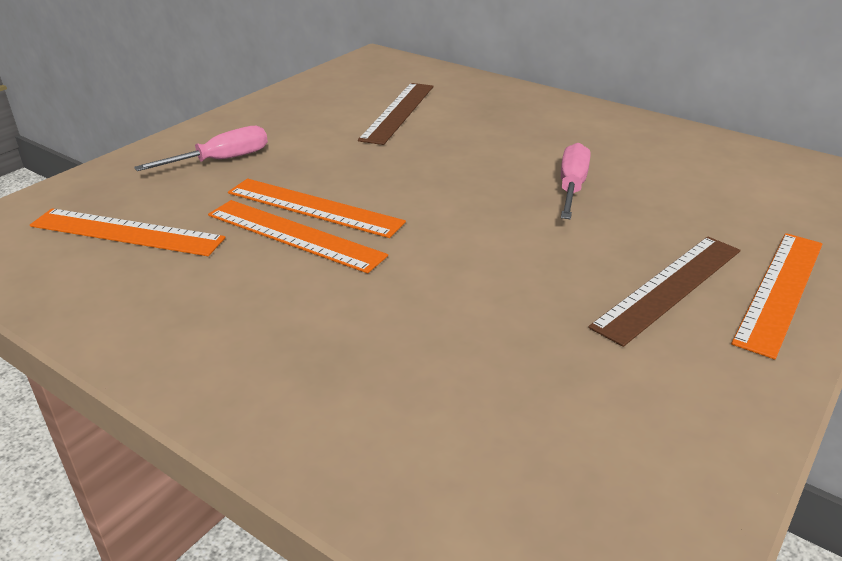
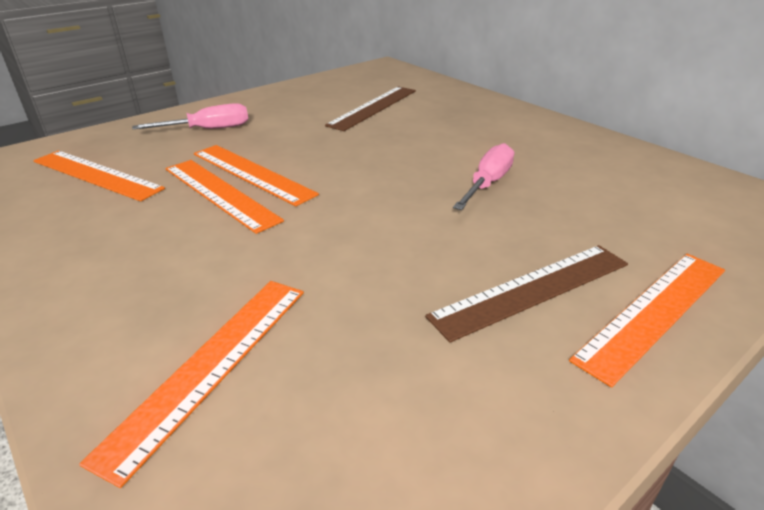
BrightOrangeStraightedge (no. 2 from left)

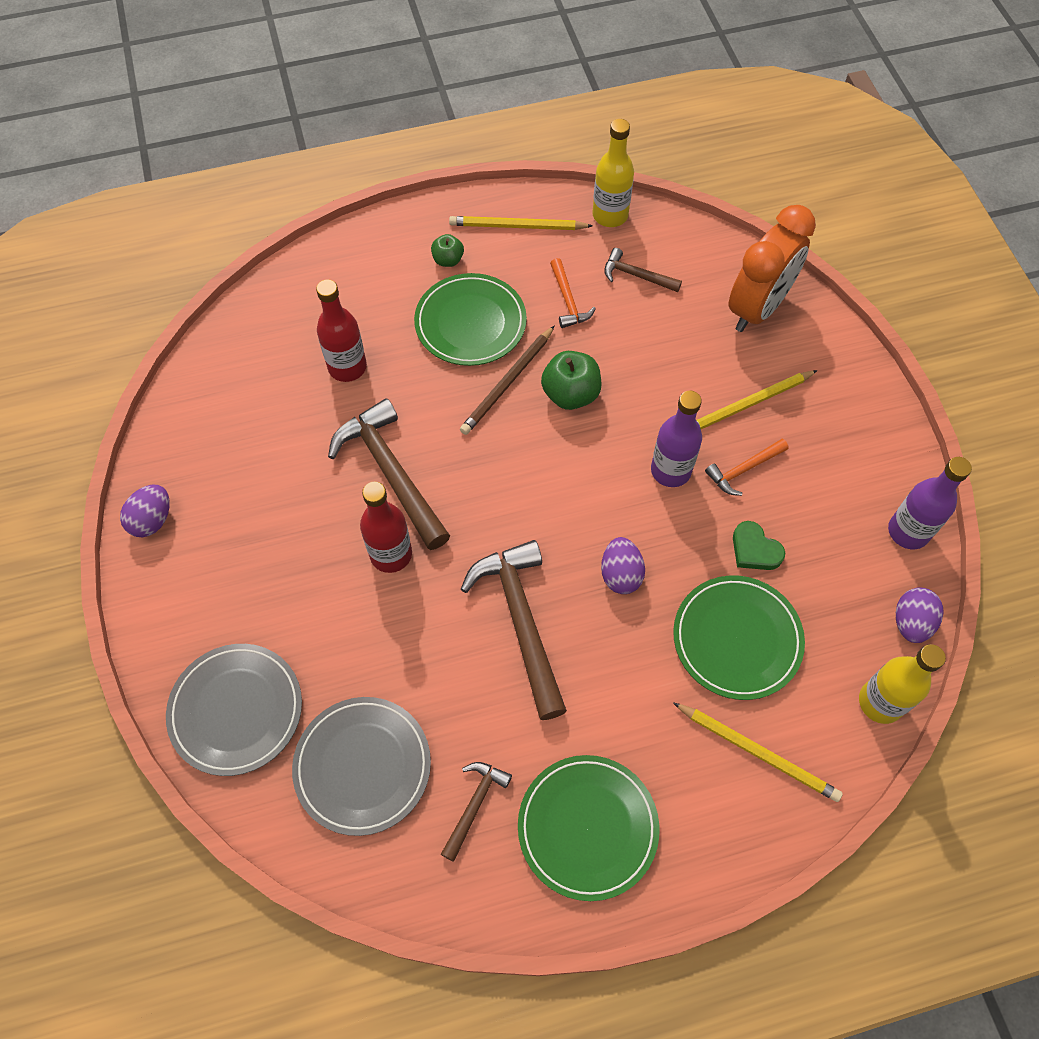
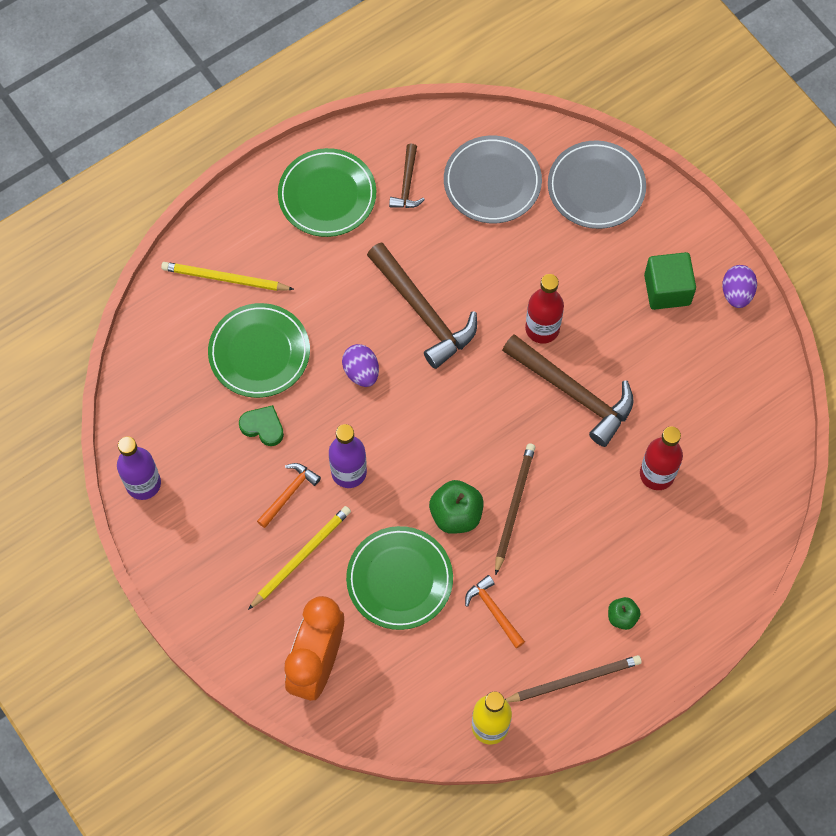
RussetWoodenPencil (no. 2 from left)
RussetCarpenter'sHammer (no. 4 from left in the first image)
LeafGreenFlatDish (no. 3 from left)
PurpleToyEgg (no. 3 from left in the first image)
BrightYellowFlask (no. 2 from left in the first image)
LeafGreenCube

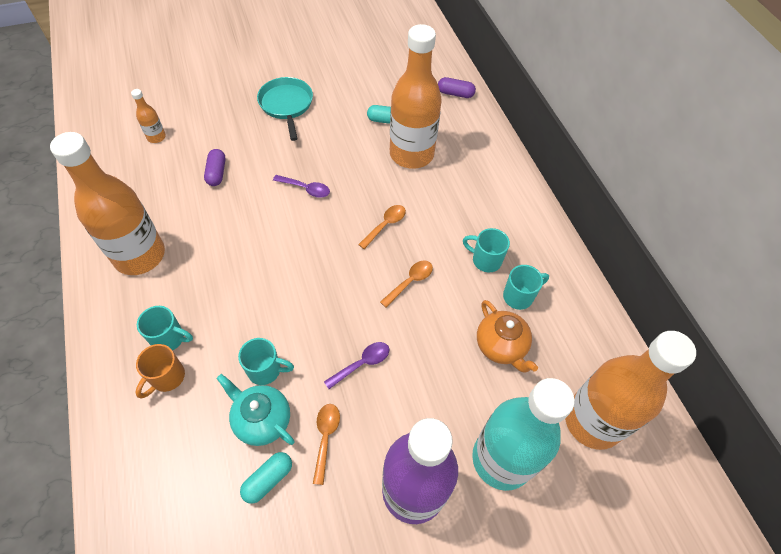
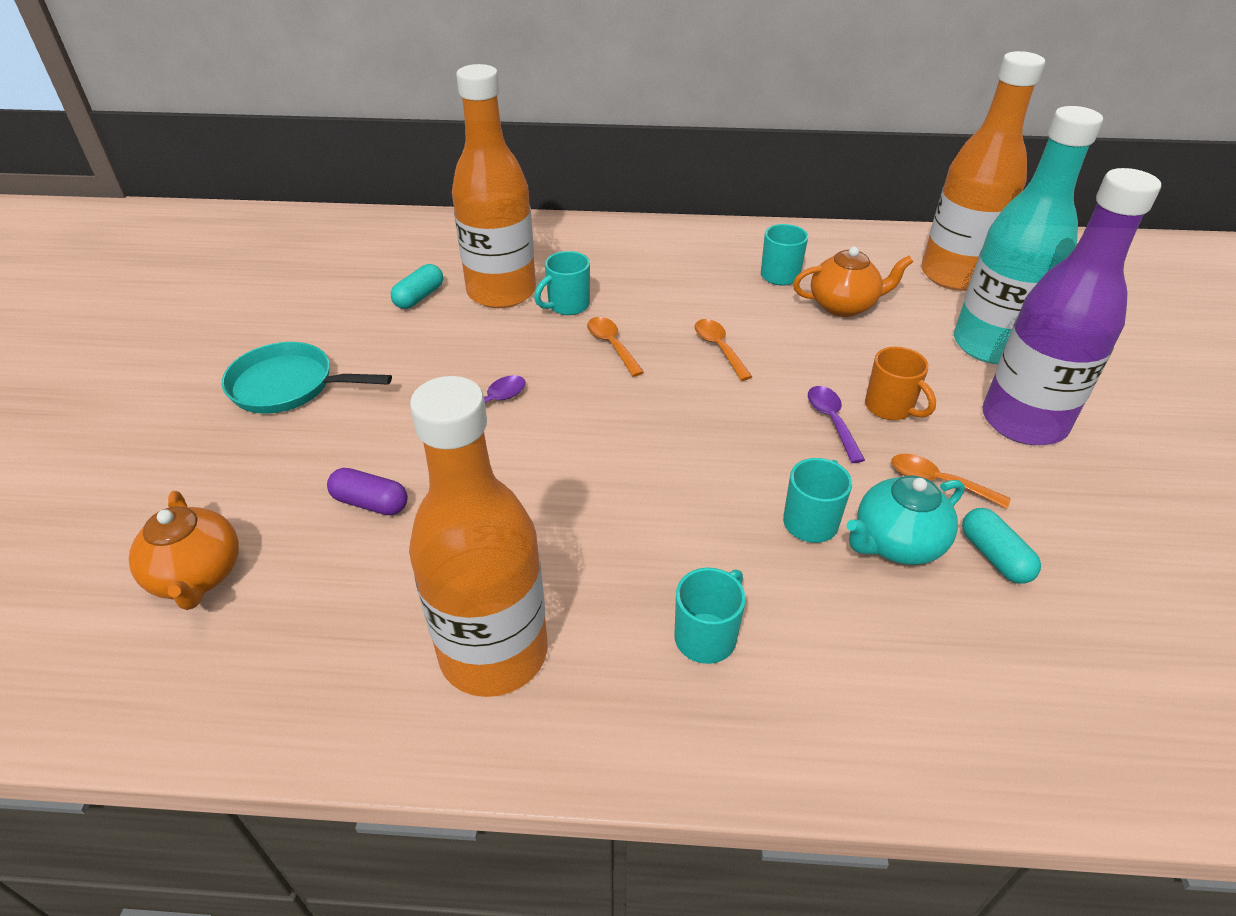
PurplePillShape (no. 2 from left in the first image)
BrightOrangeChinaTeapot (no. 1 from left)
AquaMug (no. 1 from left)
BrightOrangeMug

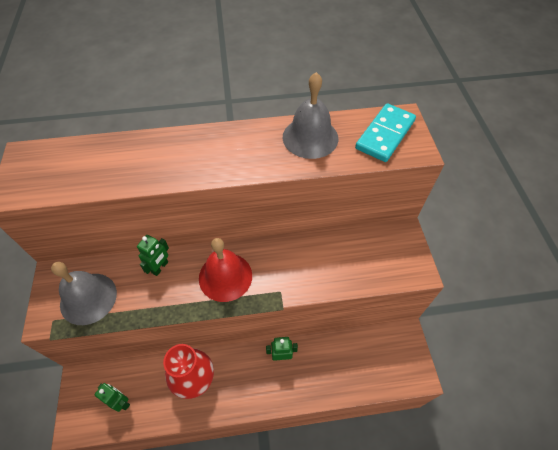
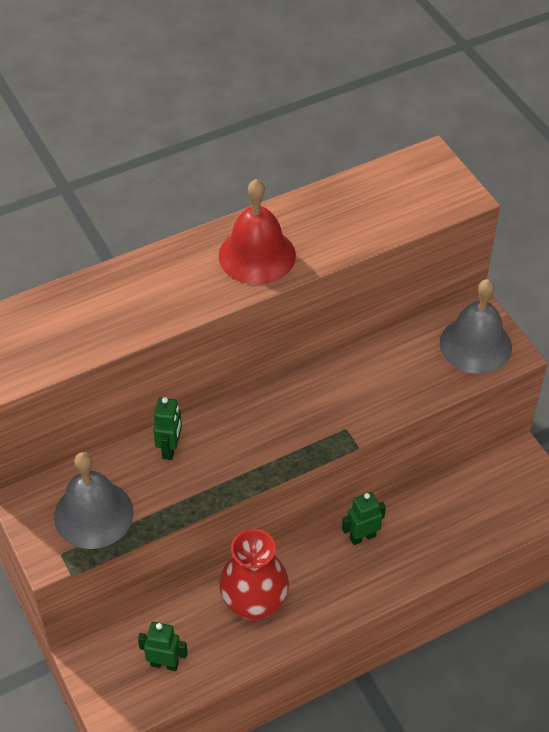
GreyBell (no. 2 from left)
AquaDominoTile
CrimsonBell

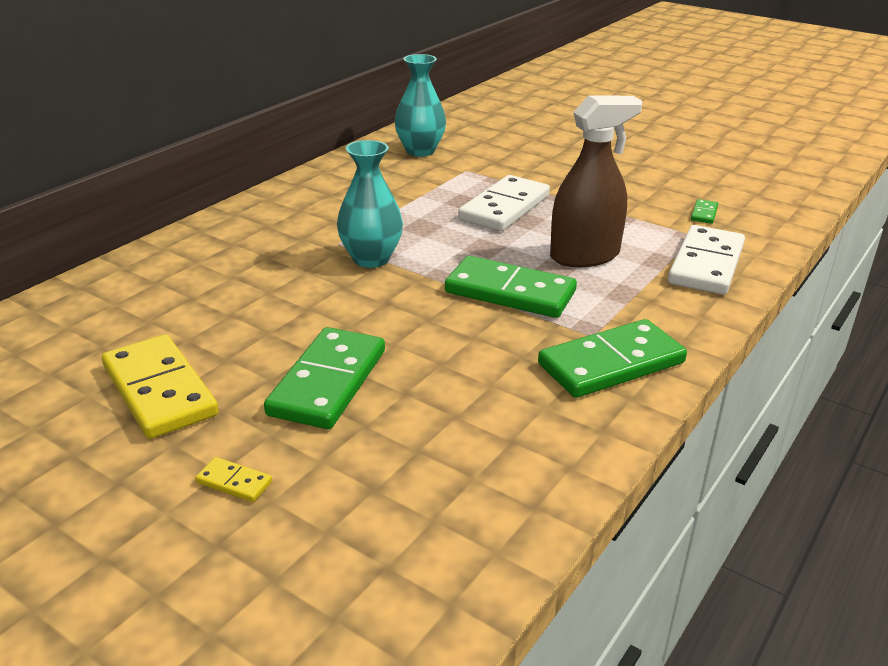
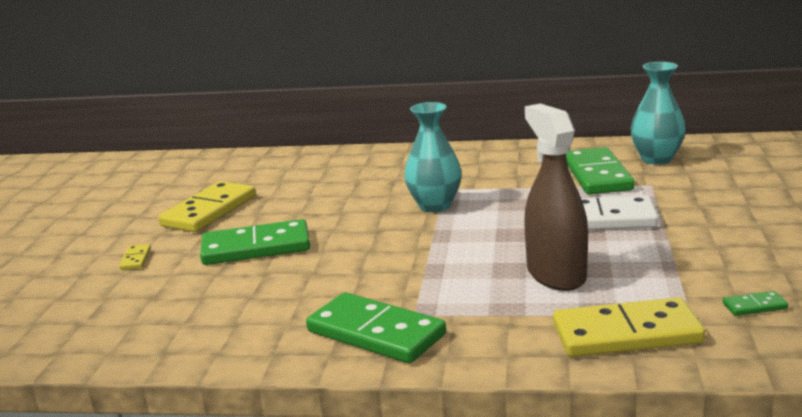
RussetSprayCleaner
BrightYellowDominoTile (no. 3 from left)
LeafGreenDominoTile (no. 3 from left)

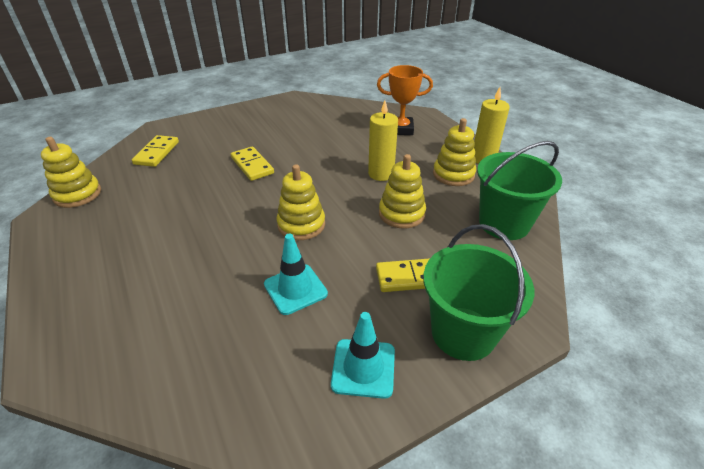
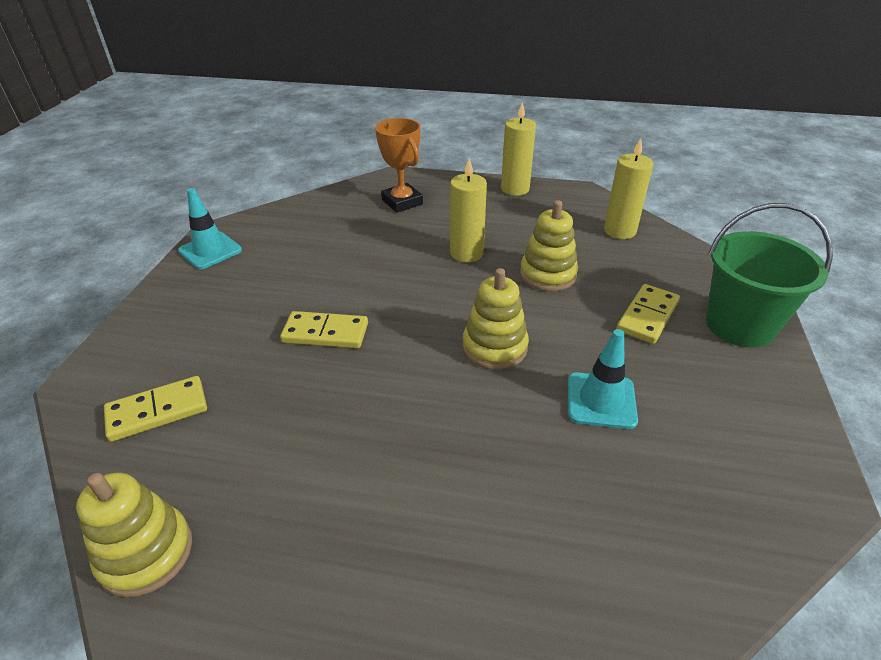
BrightOrangePrizeCup
BrightYellowStackingToy (no. 4 from left in the first image)
BrightYellowDominoTile (no. 1 from left)
BrightYellowCandle (no. 3 from left)
AquaSafetyCone (no. 1 from left)

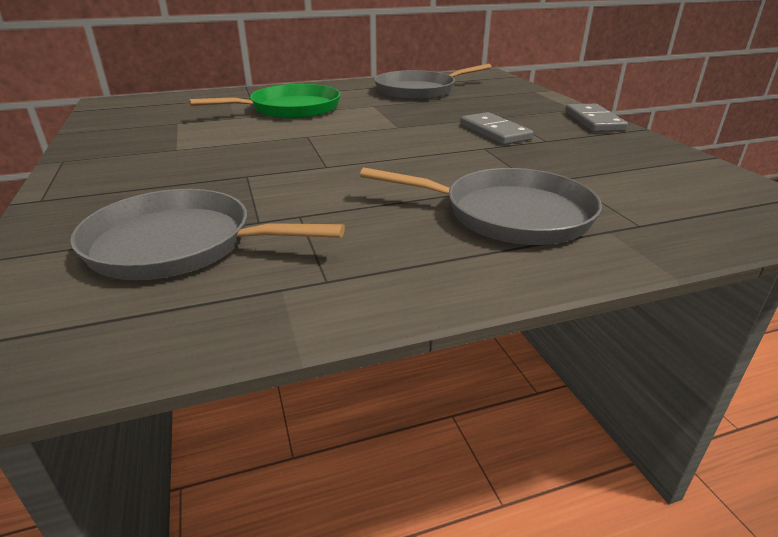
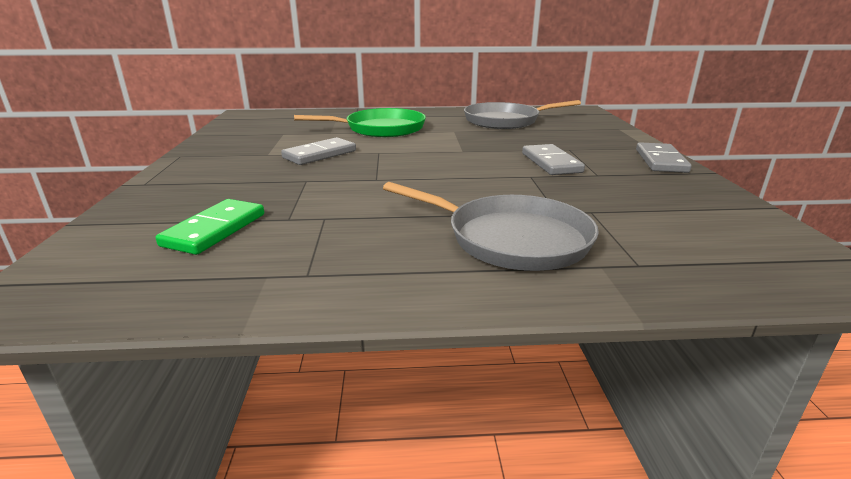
LeafGreenDominoTile
GreyDominoTile (no. 1 from left)

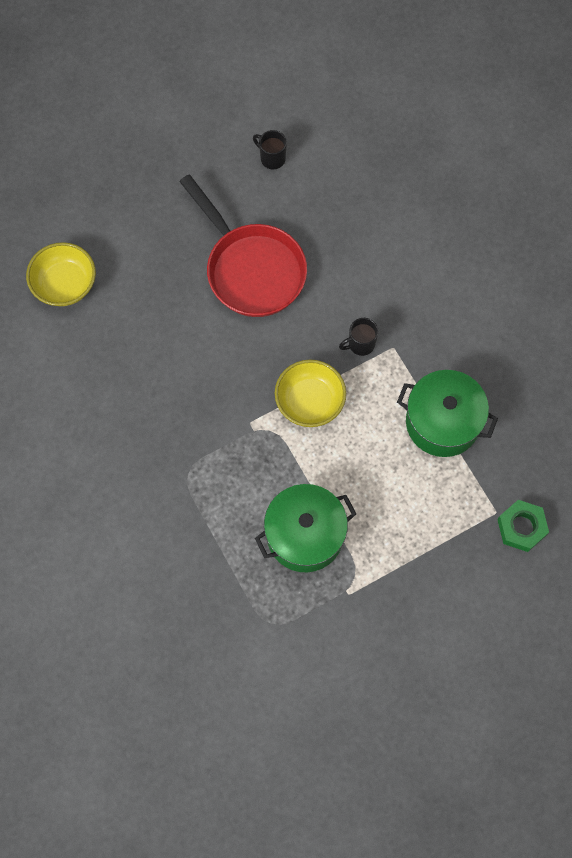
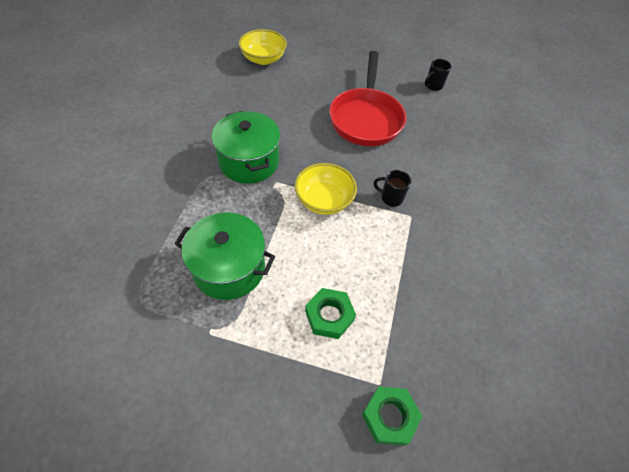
EbonyMug (no. 2 from left)
LeafGreenPot (no. 2 from left)
LeafGreenHexagonNut (no. 1 from left)

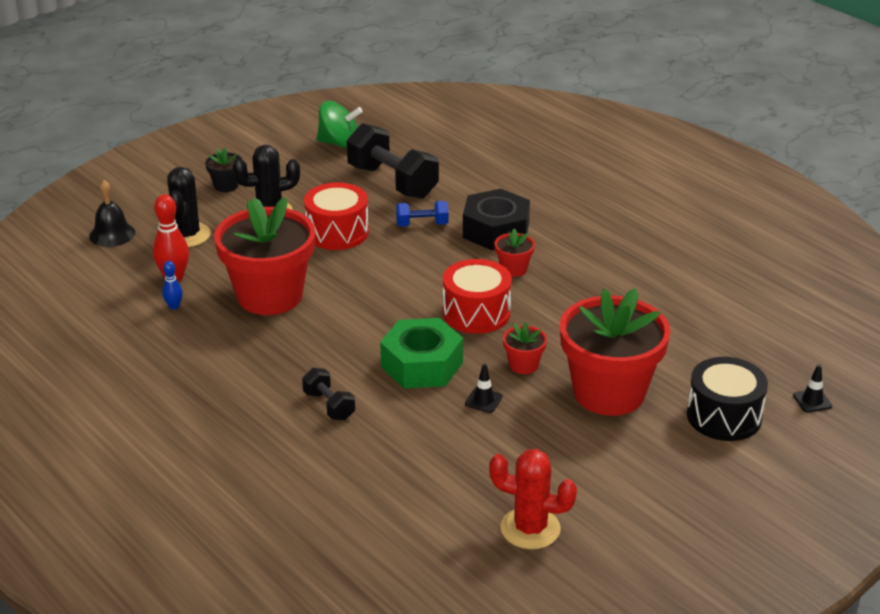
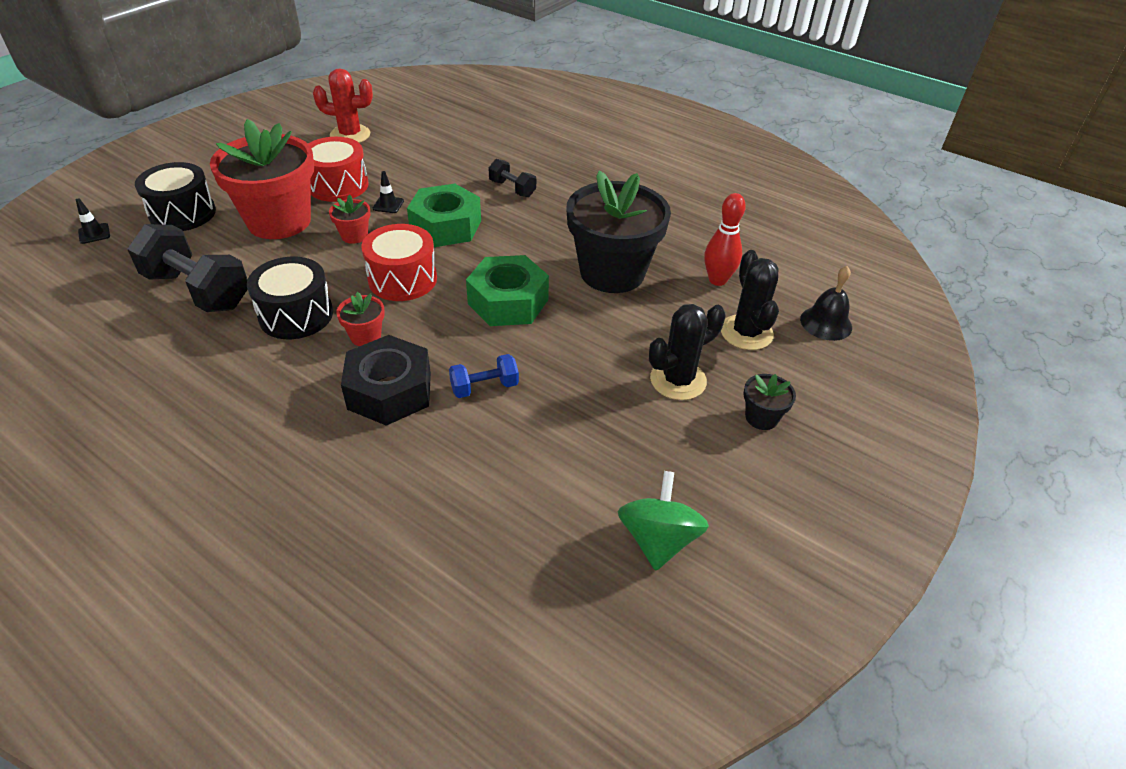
LeafGreenSpinningTop
EbonyDumbbell (no. 1 from left)
CrimsonToyDrum (no. 1 from left)
EbonyPlantPot (no. 1 from left)
CobaltSkittle
LeafGreenHexagonNut (no. 2 from left)
EbonyToyDrum (no. 2 from left)

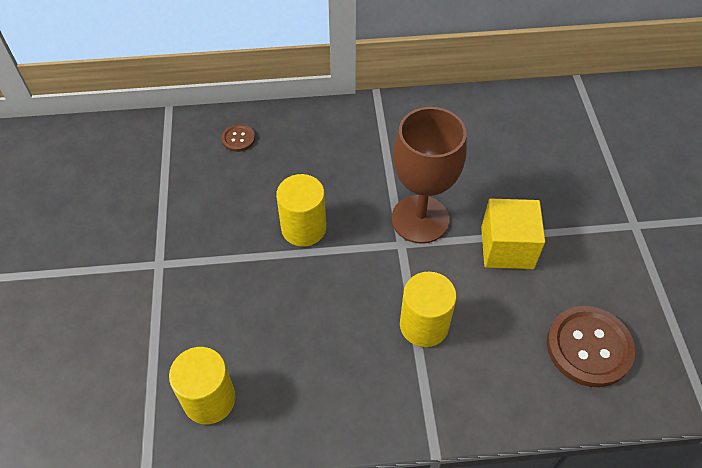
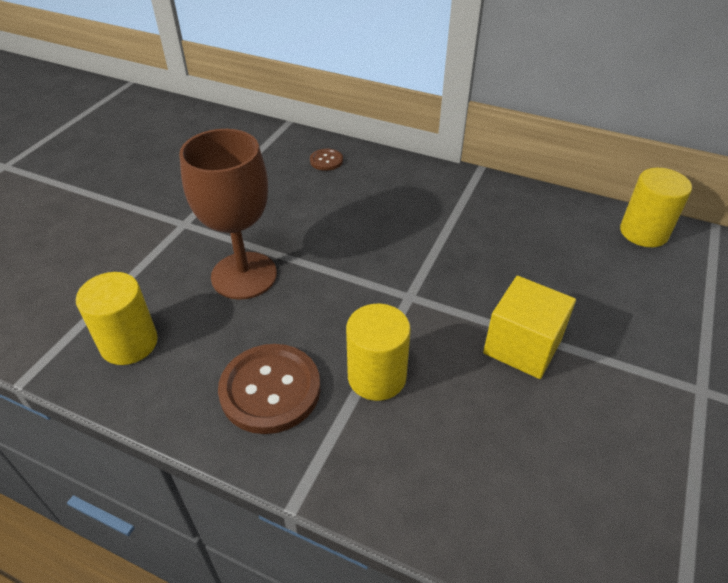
RussetWineGlass
BrightYellowCylinder (no. 3 from left)
RussetShirtButton (no. 1 from left)

